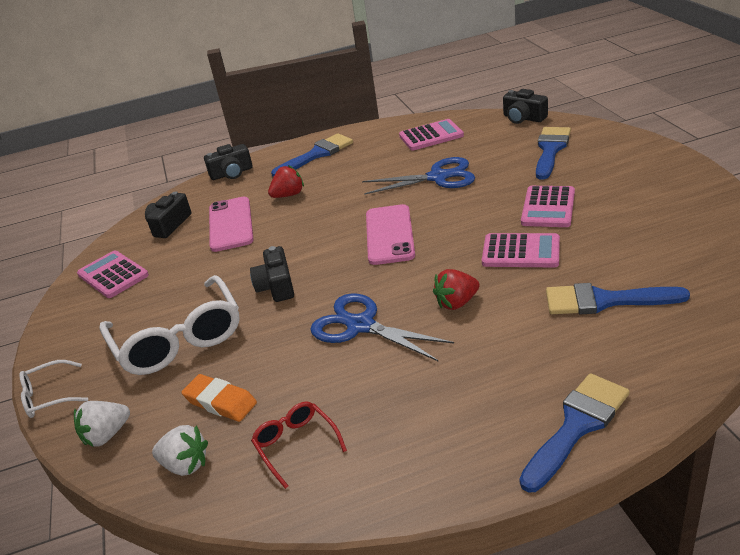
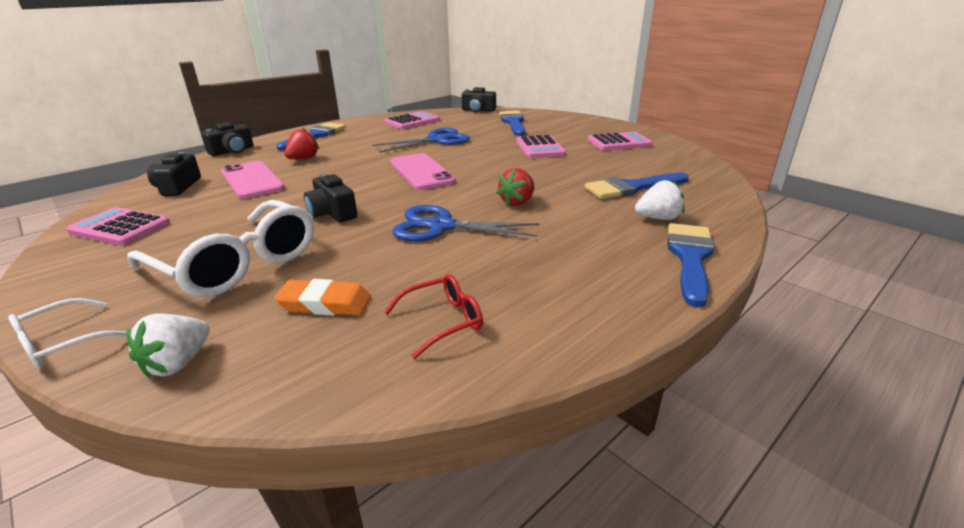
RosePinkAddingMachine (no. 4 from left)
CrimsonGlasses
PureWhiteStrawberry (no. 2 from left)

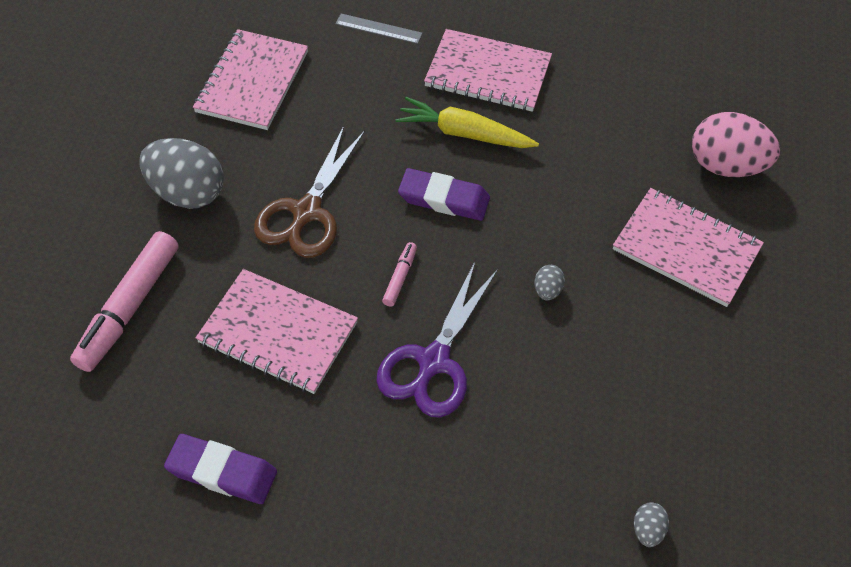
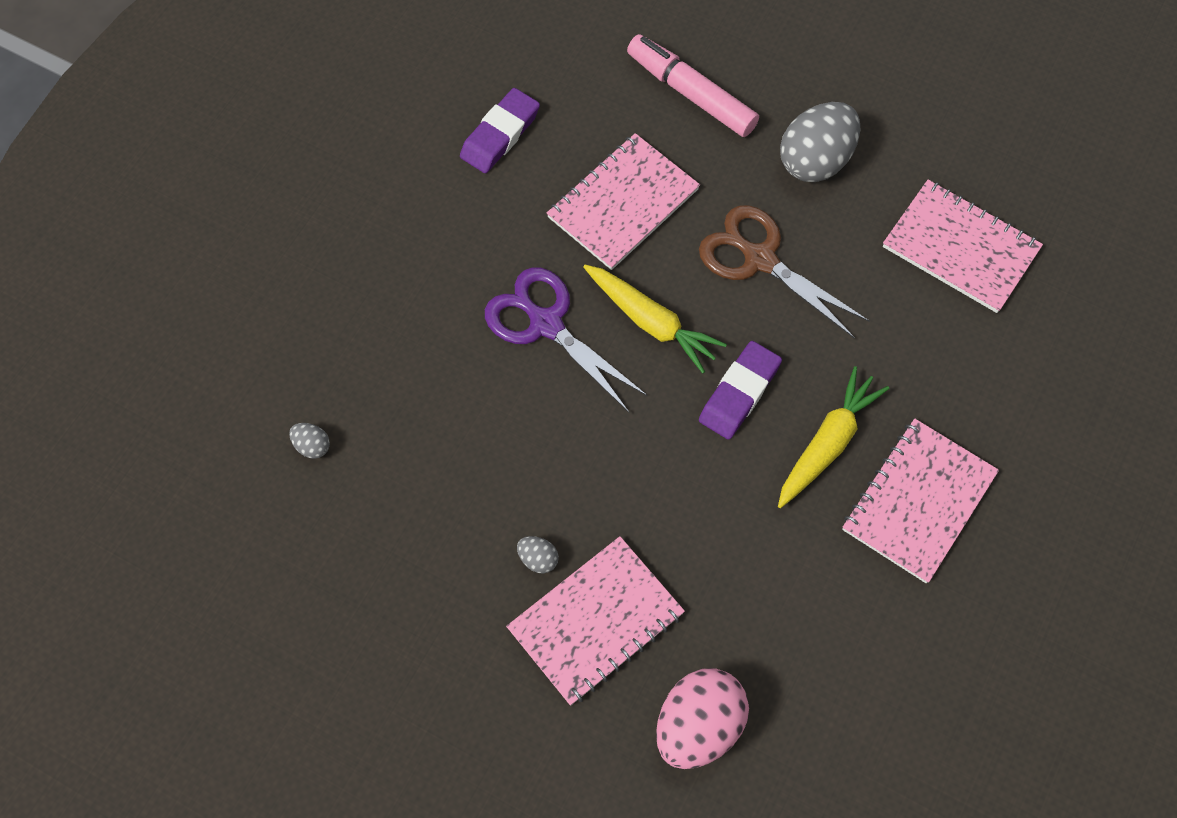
GreyStraightedge
BrightYellowCarrot (no. 1 from left)
GreyToyEgg (no. 2 from left)

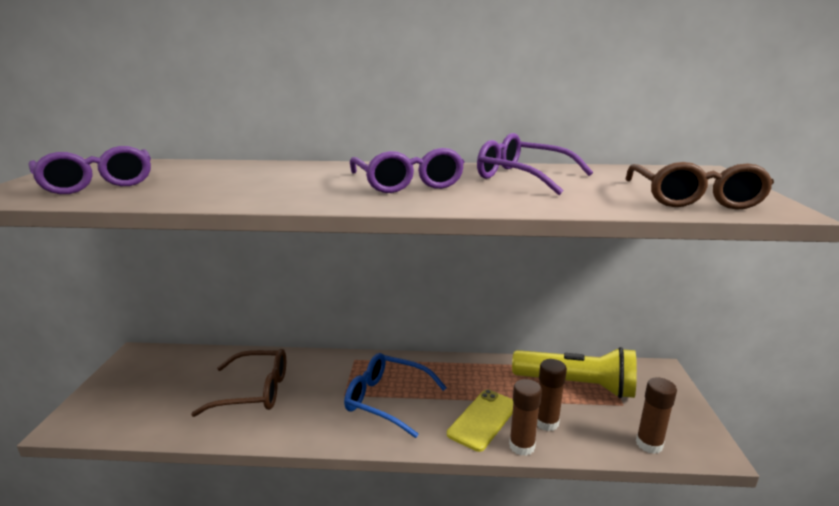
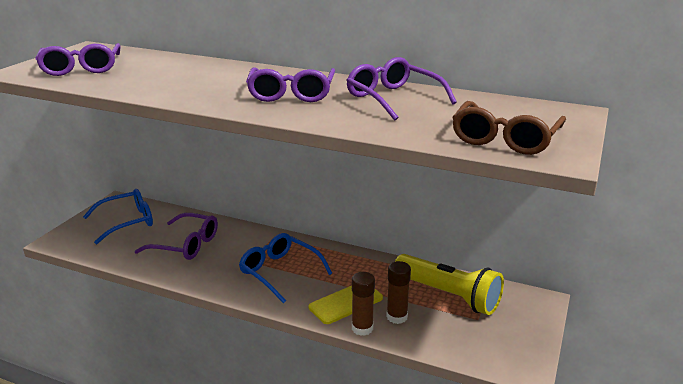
PurpleGlasses (no. 2 from left)
RussetGlueStick (no. 3 from left in the first image)
CobaltGlasses (no. 1 from left)

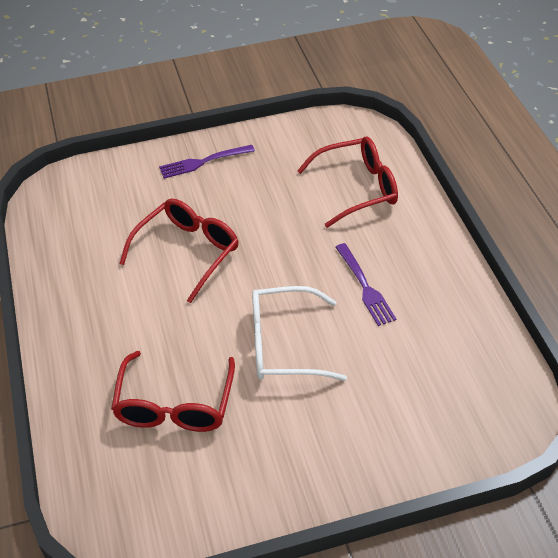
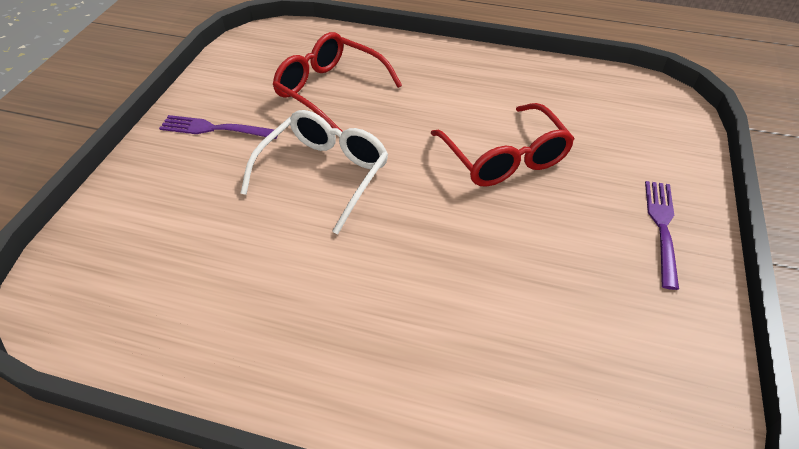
CrimsonGlasses (no. 3 from left in the first image)
PurpleDinnerFork (no. 1 from left)

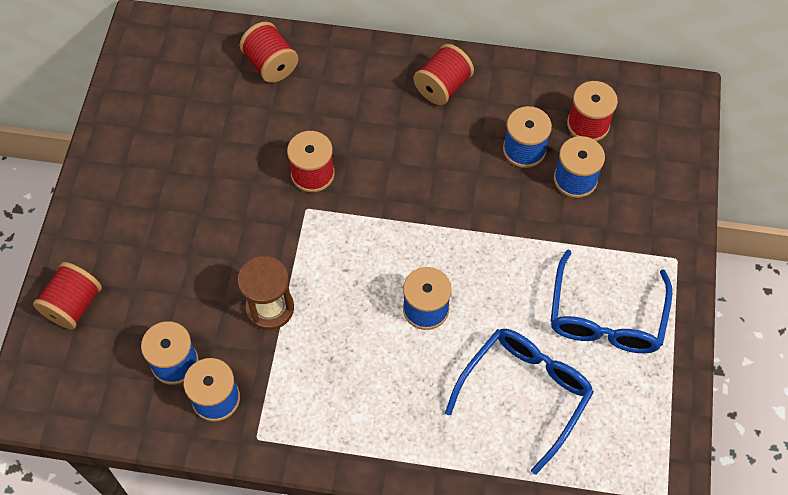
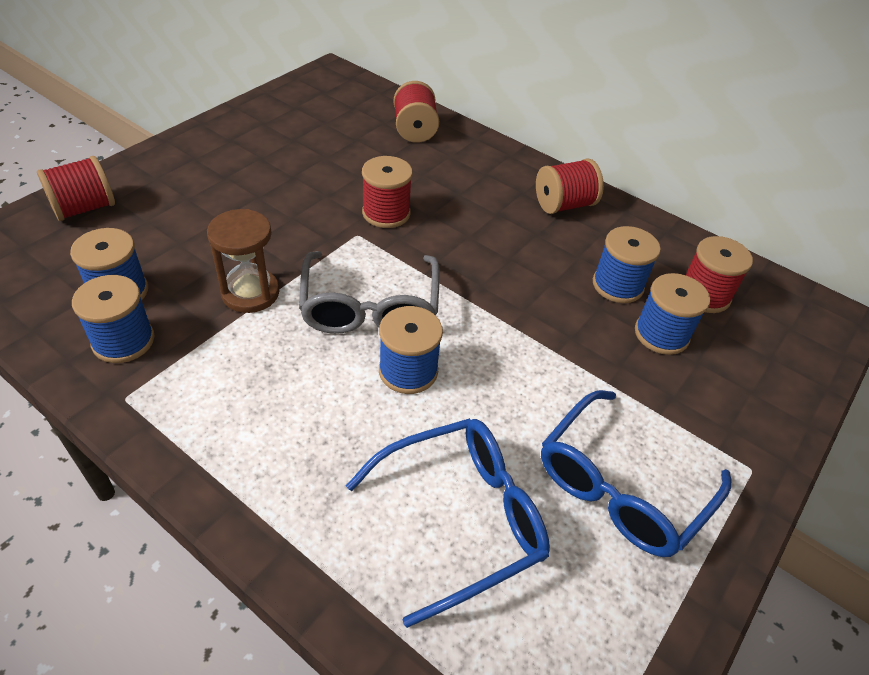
GreyGlasses

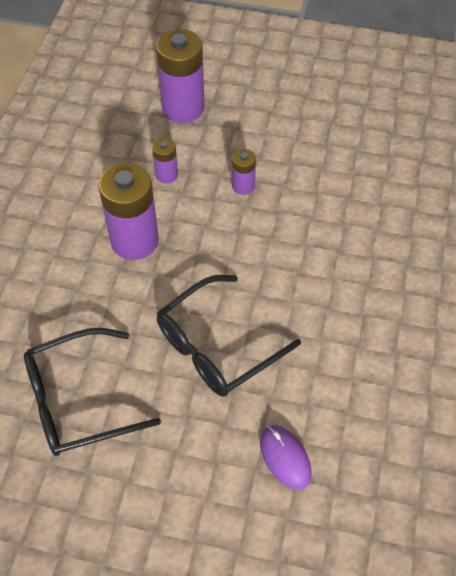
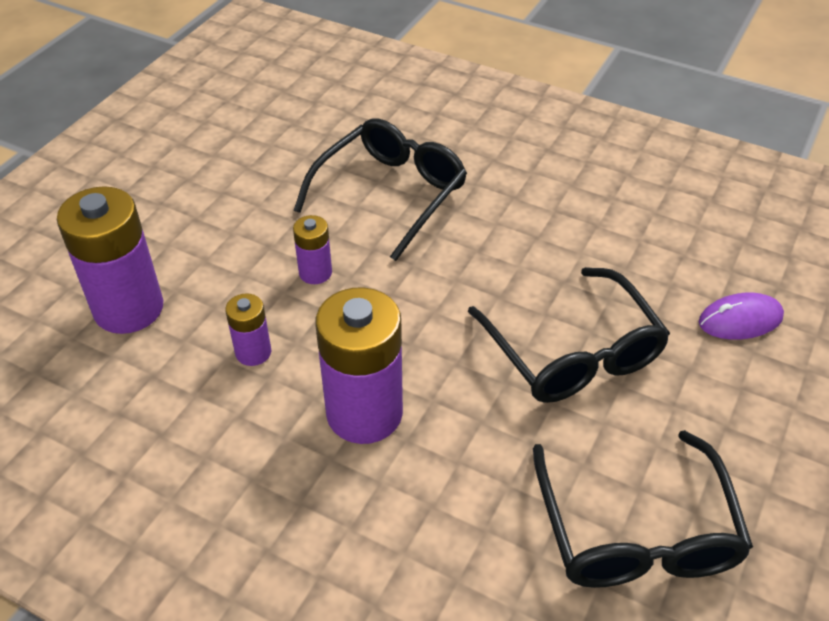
EbonyGlasses (no. 1 from left)

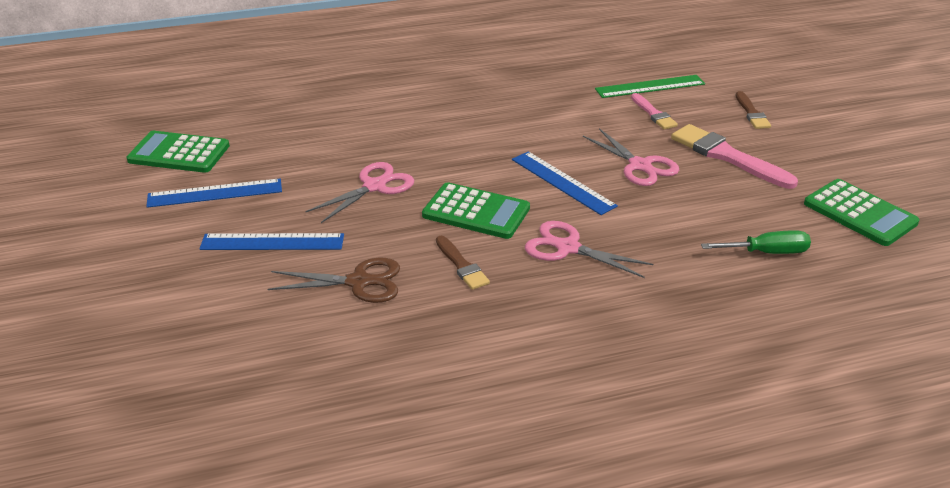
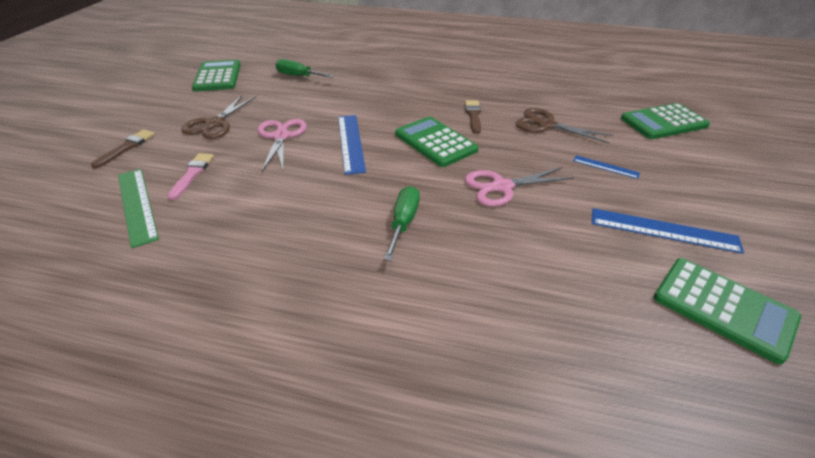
LeafGreenStraightedge
RussetPairOfScissors (no. 1 from left)
RosePinkPairOfScissors (no. 2 from left in the first image)
CobaltStraightedge (no. 2 from left)
LeafGreenAddingMachine (no. 3 from left)
LeafGreenFlatScrewdriver (no. 2 from left)

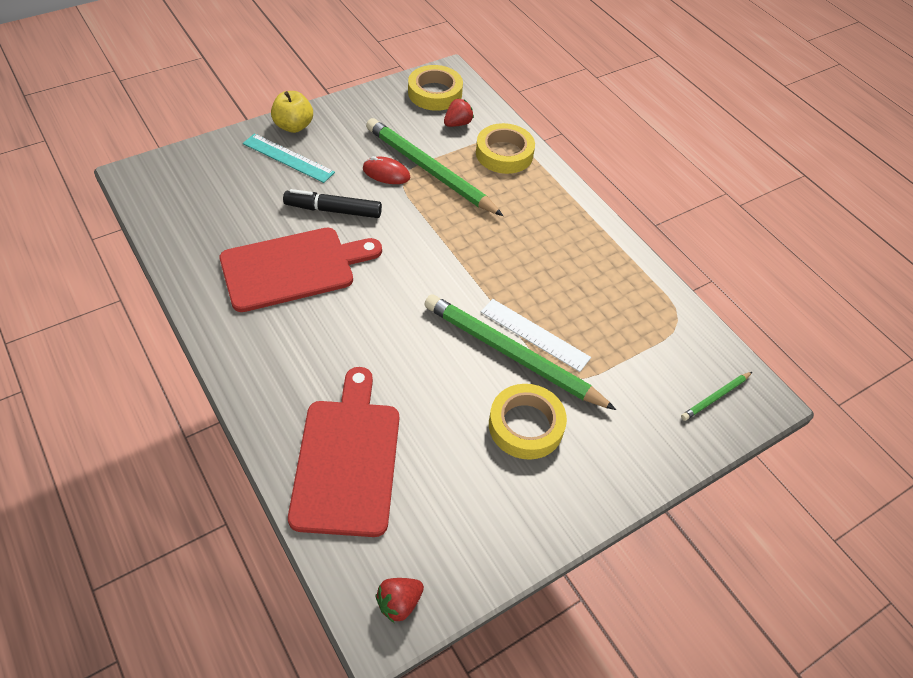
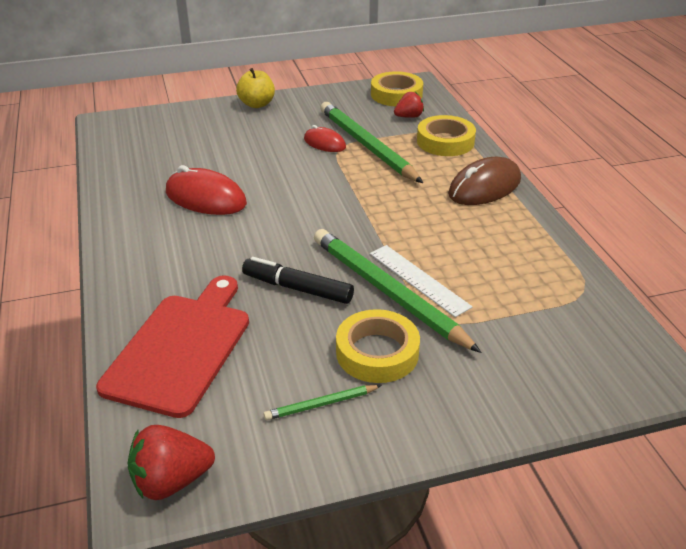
AquaStraightedge
EbonyMarkerPen
CrimsonMouse (no. 1 from left)
LeafGreenWoodenPencil (no. 1 from left)
CrimsonStrawberry (no. 1 from left)
RussetMouse

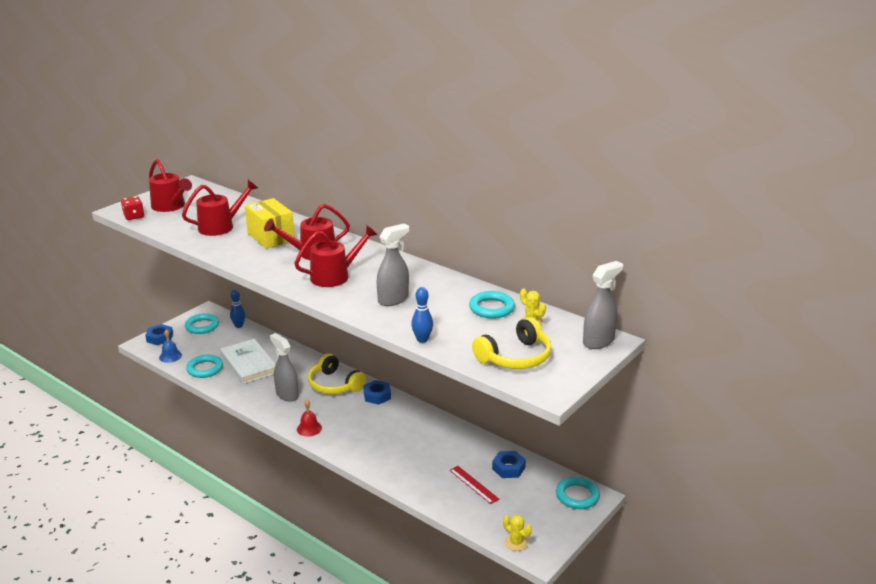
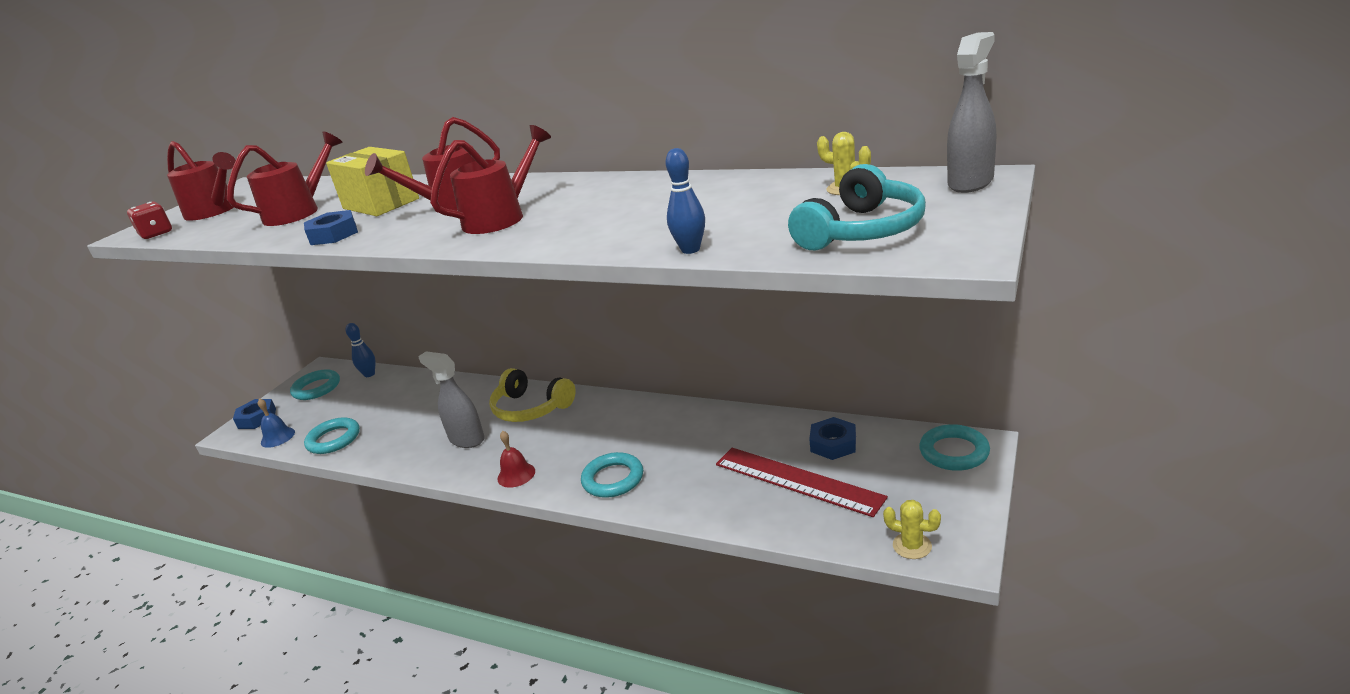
GreySprayCleaner (no. 2 from left in the first image)
AquaHoop (no. 3 from left)
AquaOverEarHeadphones
PureWhiteBook
CobaltHexagonNut (no. 2 from left)
CrimsonStraightedge

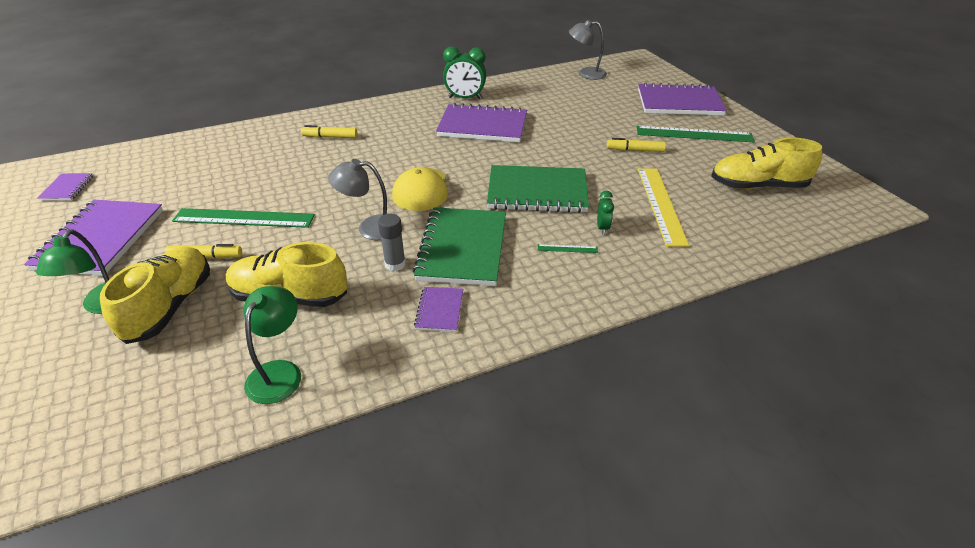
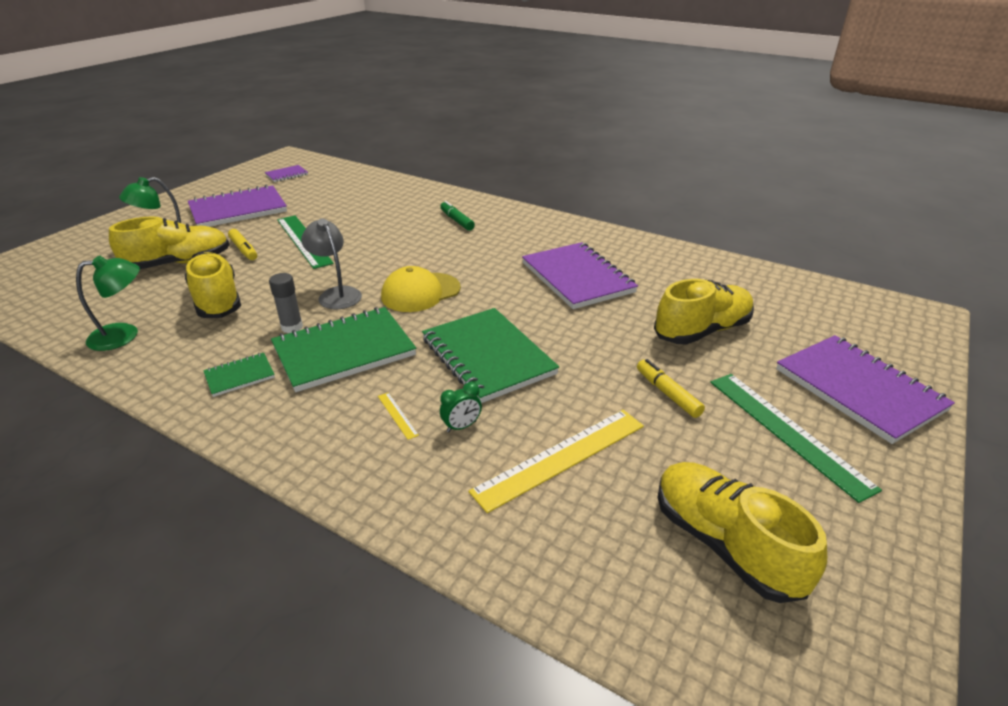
GreyDeskLamp (no. 2 from left in the first image)
LeafGreenClock (no. 1 from left in the first image)
LeafGreenMarkerPen
BrightYellowStraightedge (no. 1 from left)
LeafGreenExerciseBook (no. 1 from left)
BrightYellowLaceUpShoe (no. 3 from left)

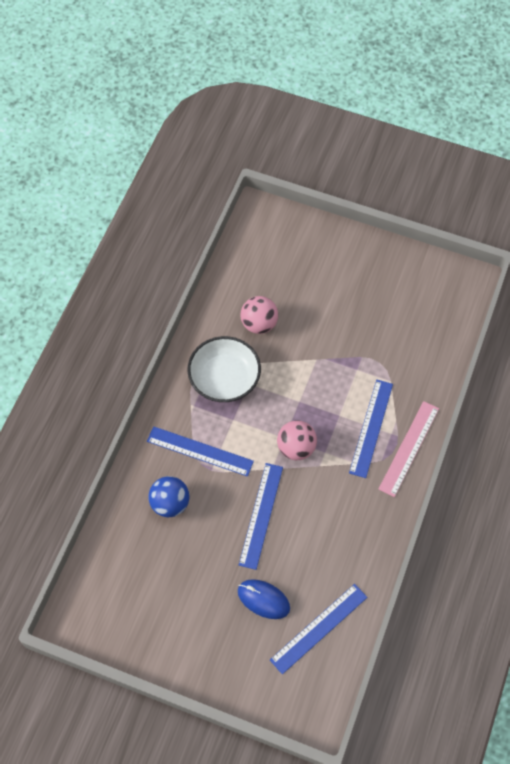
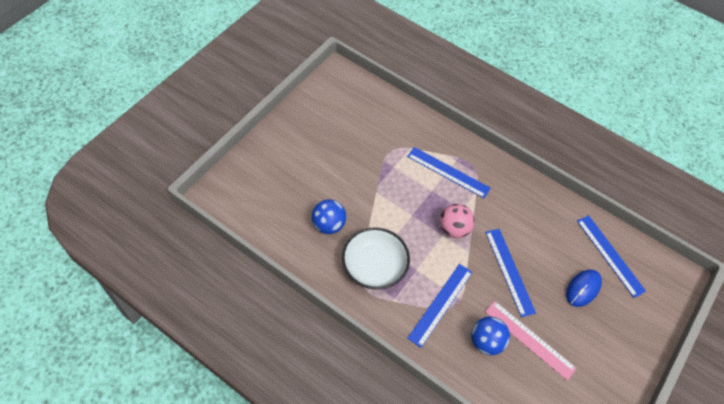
CobaltPlayBall (no. 1 from left)
RosePinkStraightedge
CobaltStraightedge (no. 3 from left)

